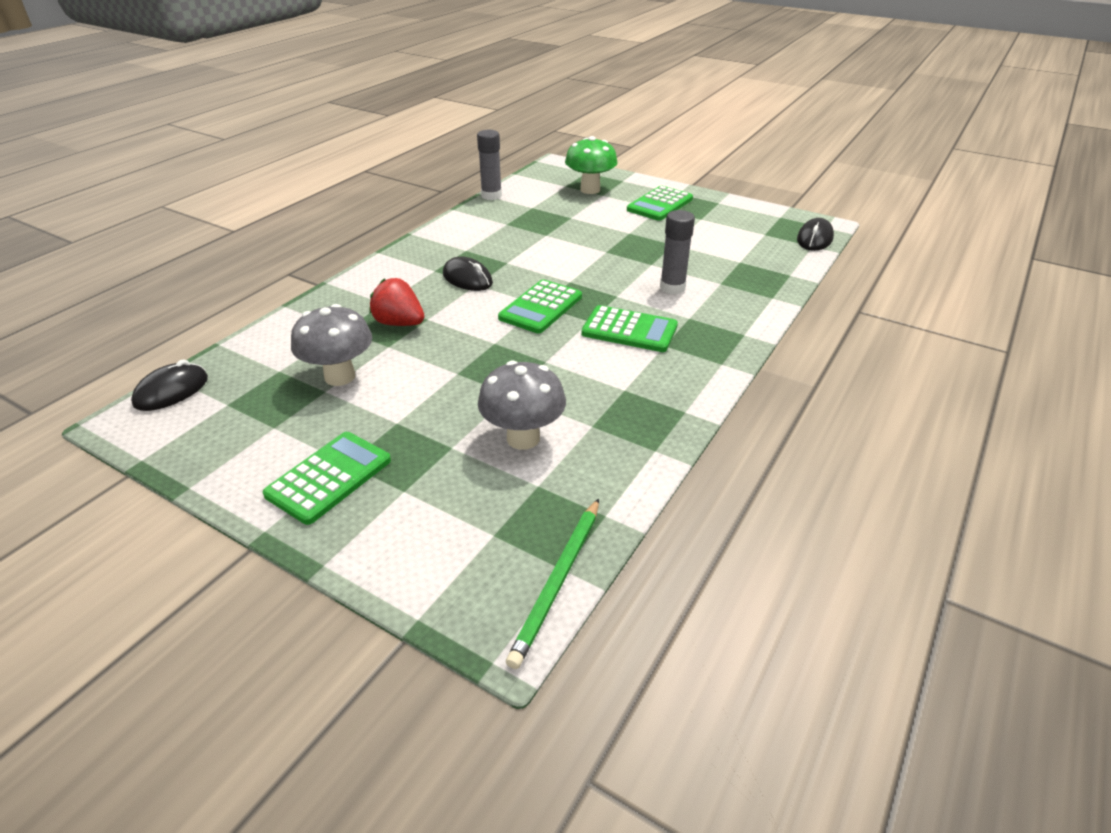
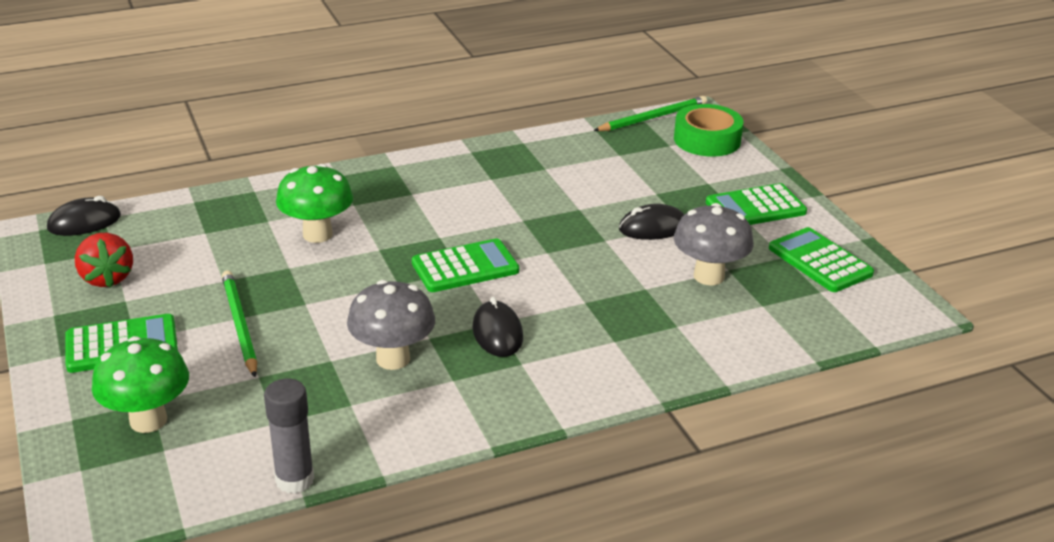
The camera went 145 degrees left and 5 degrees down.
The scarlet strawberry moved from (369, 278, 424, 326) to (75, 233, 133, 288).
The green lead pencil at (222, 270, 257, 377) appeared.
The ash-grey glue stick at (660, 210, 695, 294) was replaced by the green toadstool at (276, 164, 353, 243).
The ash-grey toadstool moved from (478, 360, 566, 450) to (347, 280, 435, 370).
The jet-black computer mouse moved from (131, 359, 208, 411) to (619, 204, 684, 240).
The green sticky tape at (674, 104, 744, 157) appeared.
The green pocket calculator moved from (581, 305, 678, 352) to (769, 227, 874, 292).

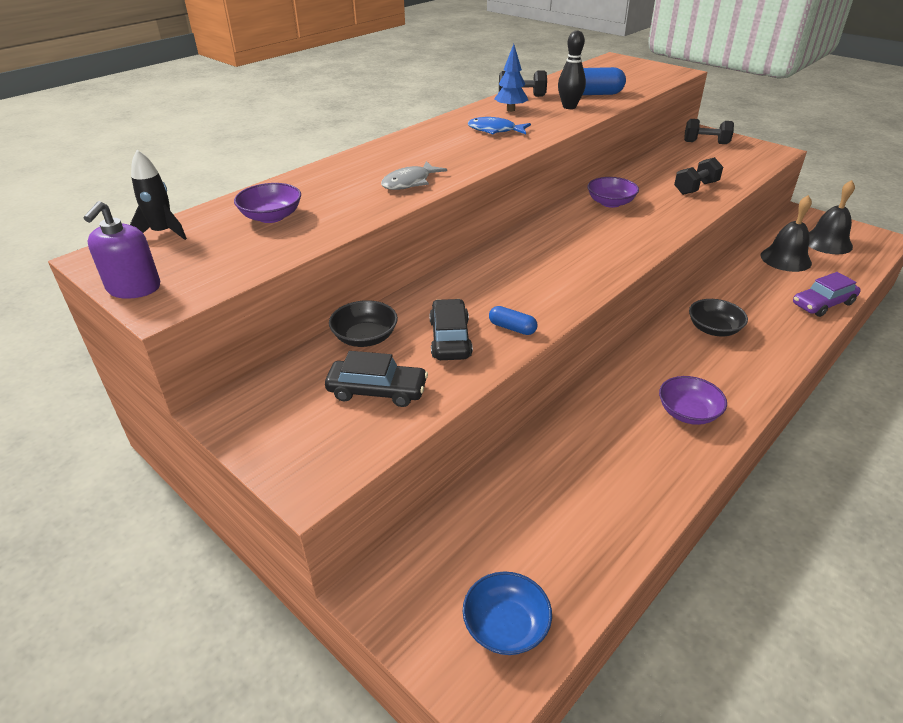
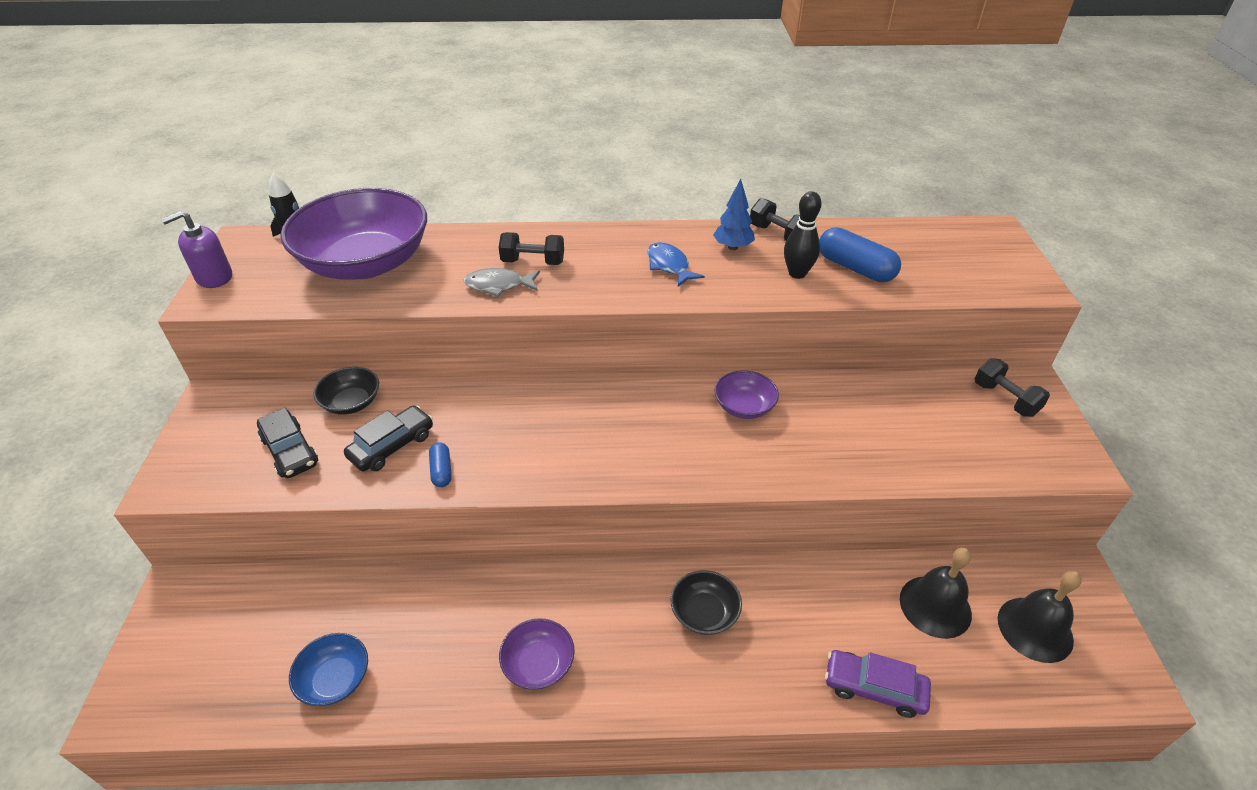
The camera went 45 degrees right and 5 degrees up.
The purple bowl at (234, 183, 301, 223) changed to 2.30 times the size.
The royal blue bowl moved from (463, 572, 552, 655) to (289, 633, 368, 706).
The jet-black dumbbell moved from (674, 157, 723, 195) to (499, 232, 564, 265).

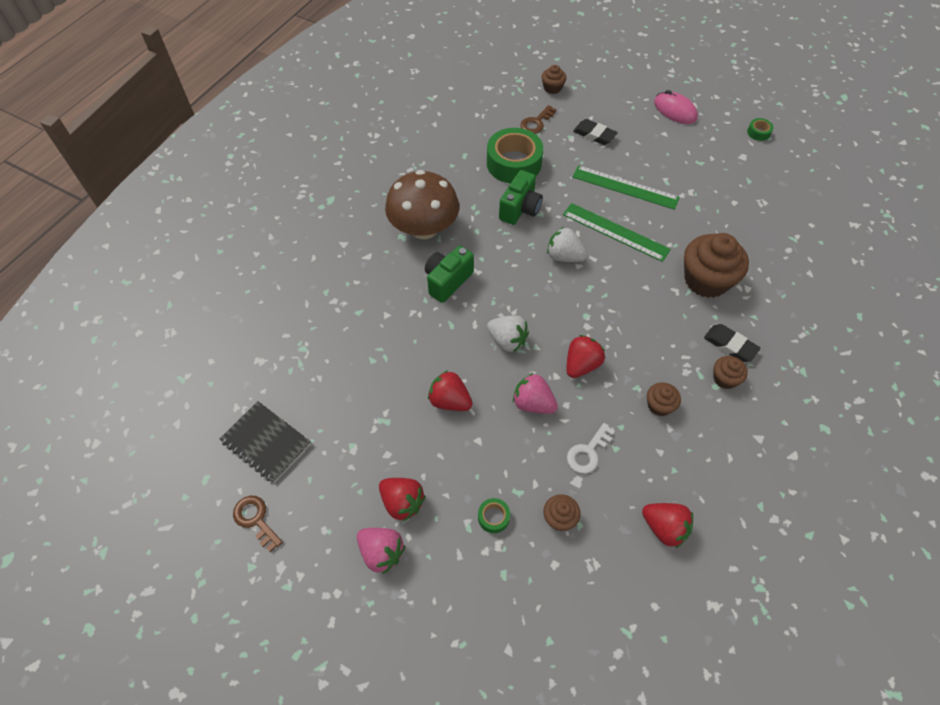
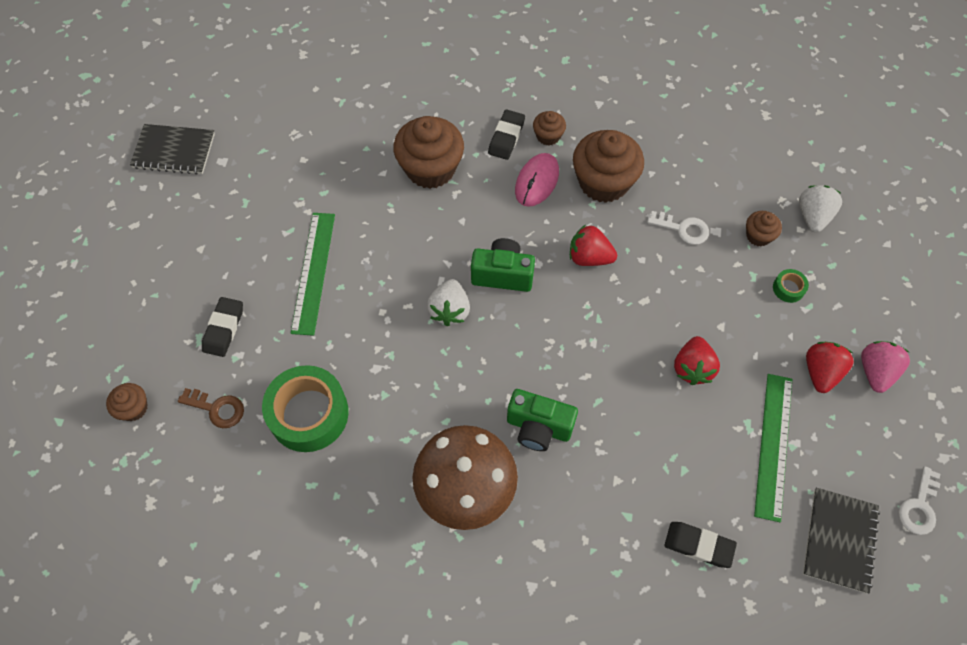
The camera went 110 degrees left and 5 degrees up.
The green sticky tape at (747, 118, 774, 141) was replaced by the jet-black notepad at (130, 124, 215, 175).
The green photo camera moved from (499, 170, 543, 225) to (471, 238, 535, 292).
The pink computer mouse moved from (654, 90, 698, 124) to (515, 153, 559, 207).
The russet muffin at (647, 382, 681, 416) changed to 2.05 times the size.
The jet-black eraser at (664, 522, 737, 568) appeared.
The green ruler moved from (563, 203, 671, 262) to (754, 374, 792, 522).
The pure white strawberry moved from (487, 315, 529, 352) to (799, 185, 842, 232).
The russet key at (233, 496, 283, 552) became the pure white key at (898, 466, 941, 535).
The pink strawberry at (513, 373, 558, 414) disappeared.
The scarlet strawberry at (642, 503, 693, 548) disappeared.

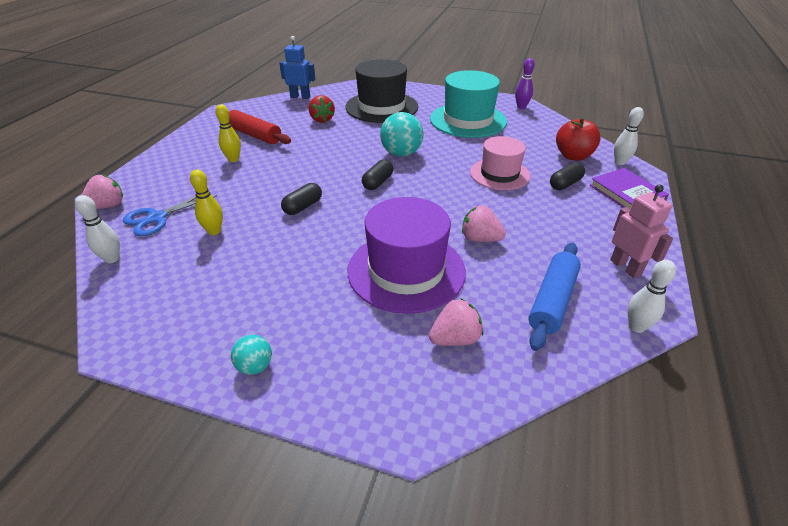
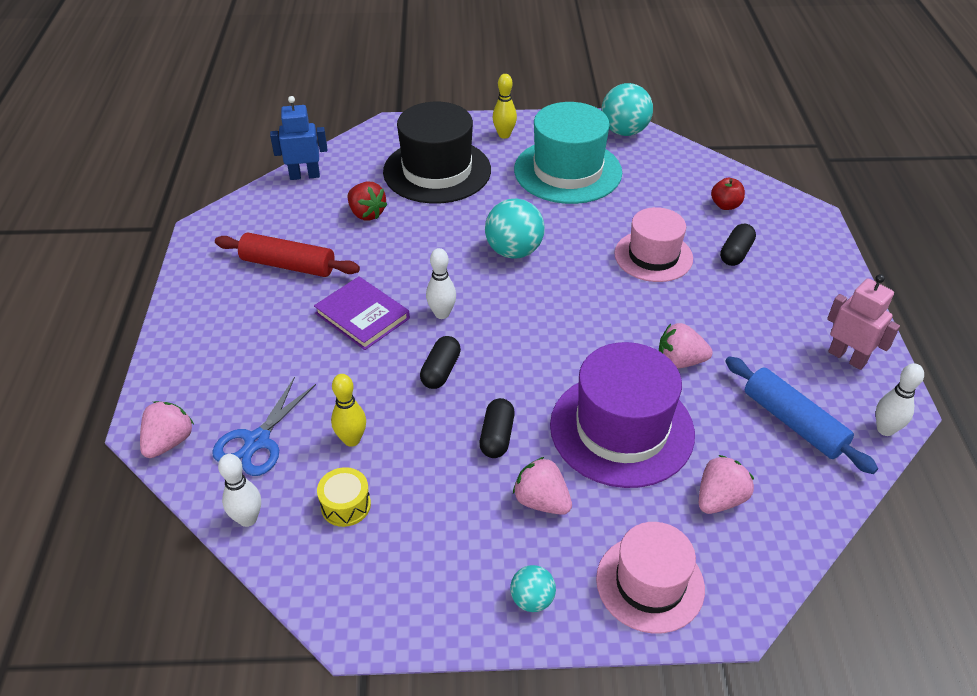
The camera went 20 degrees left and 5 degrees up.
The purple hardcover moved from (590, 168, 669, 209) to (314, 276, 410, 350).
The bright yellow toy drum at (317, 467, 371, 527) appeared.
The pure white bowling pin moved from (614, 107, 644, 165) to (426, 248, 456, 319).
The jet-black capsule moved from (362, 159, 394, 190) to (479, 398, 515, 458).
The bright yellow bowling pin moved from (215, 104, 241, 162) to (493, 74, 517, 139).
The pink strawberry at (513, 457, 572, 515) appeared.
The pink hat at (596, 522, 705, 634) appeared.
The purple bowling pin at (515, 58, 535, 109) was replaced by the turquoise ball at (602, 83, 653, 136).
The scarlet apple fruit at (556, 117, 601, 161) changed to 0.61 times the size.
The royal blue rolling pin at (528, 243, 581, 351) turned 45 degrees counterclockwise.

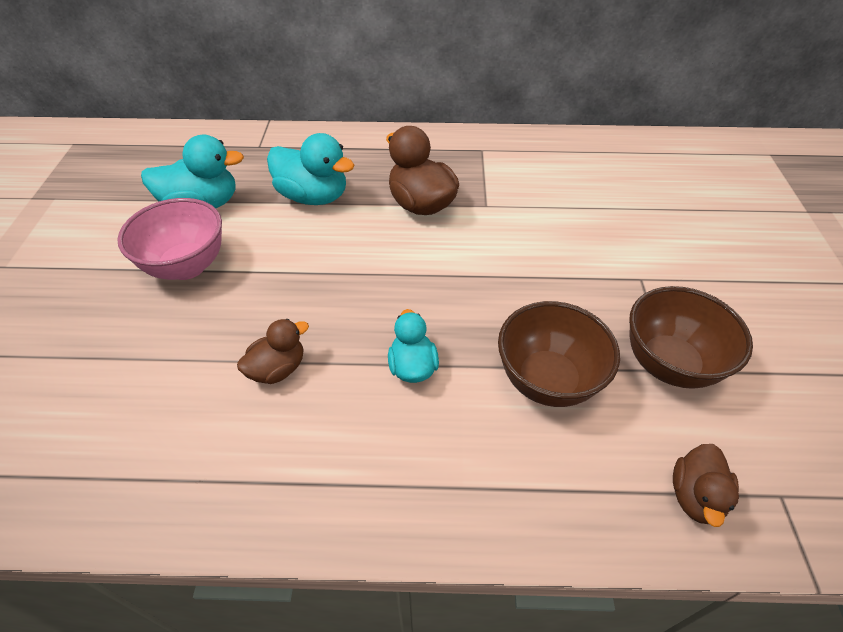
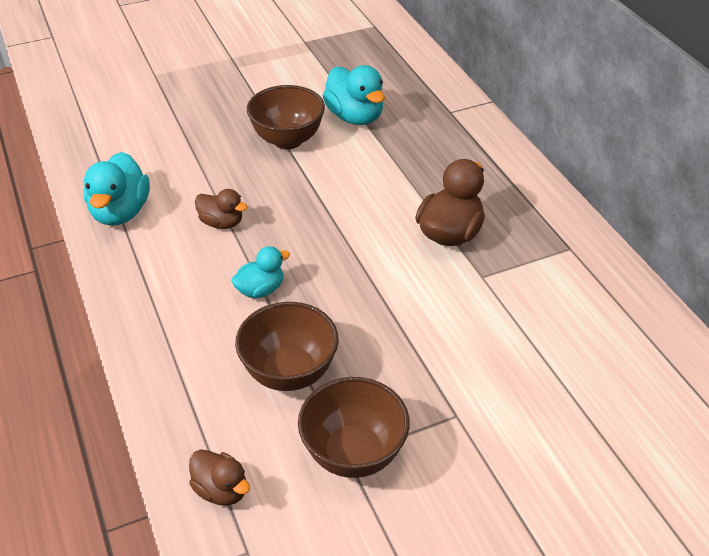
The camera went 65 degrees right and 5 degrees down.
The turquoise toy duck moved from (267, 133, 354, 205) to (84, 152, 150, 226).
The russet toy duck at (673, 444, 739, 527) turned 135 degrees counterclockwise.
The pink bowl at (117, 198, 222, 280) became the russet bowl at (247, 85, 325, 149).

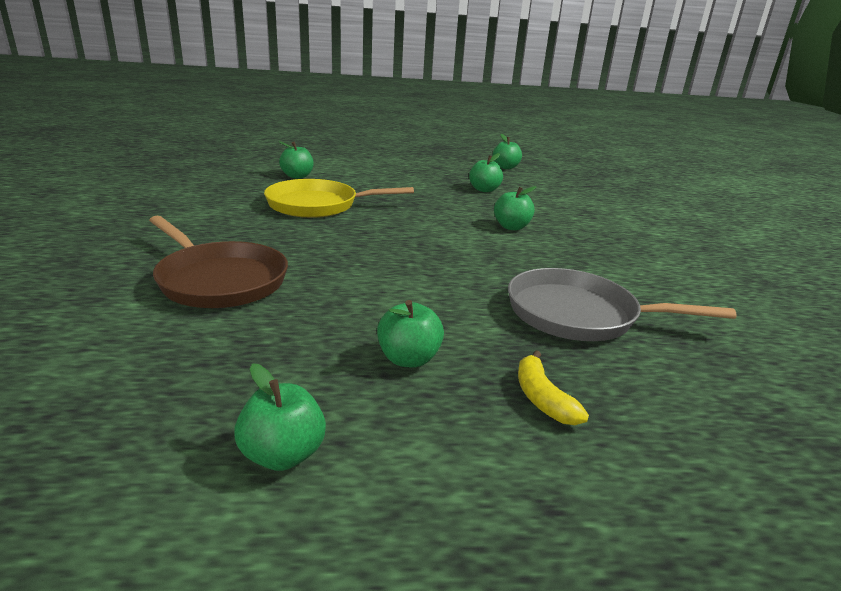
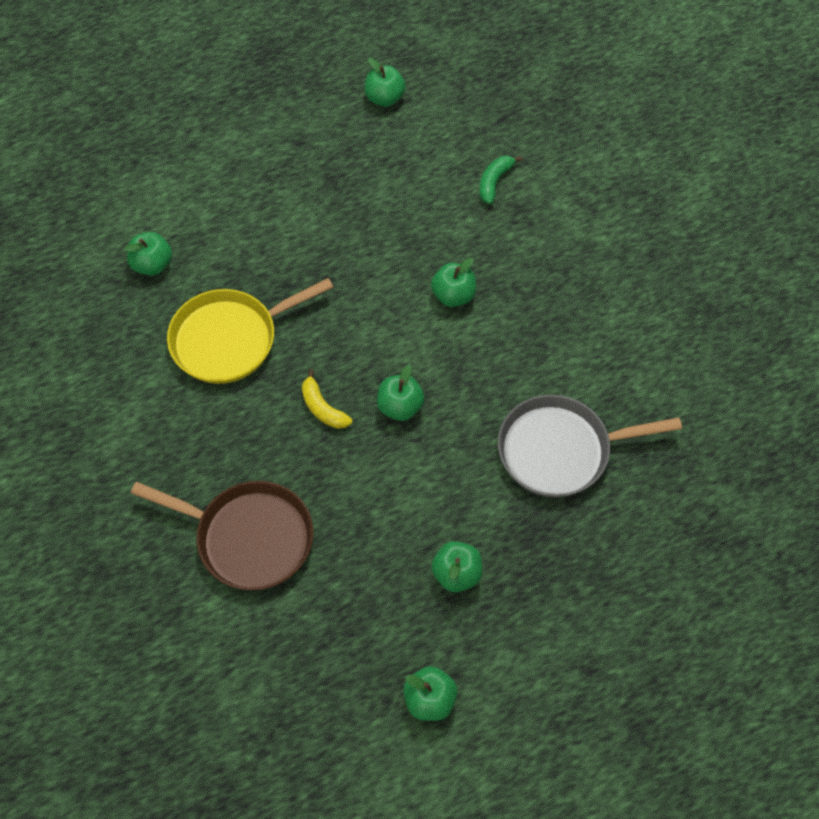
The camera went 20 degrees left and 35 degrees up.
The bright yellow toy banana moved from (518, 350, 589, 425) to (302, 369, 352, 429).
The green apple fruit moved from (469, 153, 503, 192) to (377, 364, 425, 421).
The green toy banana at (480, 156, 522, 204) appeared.

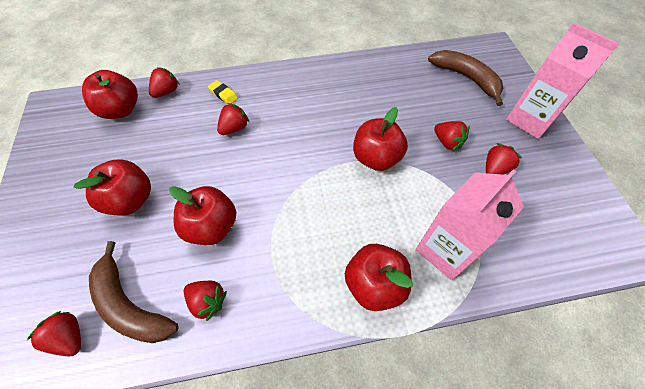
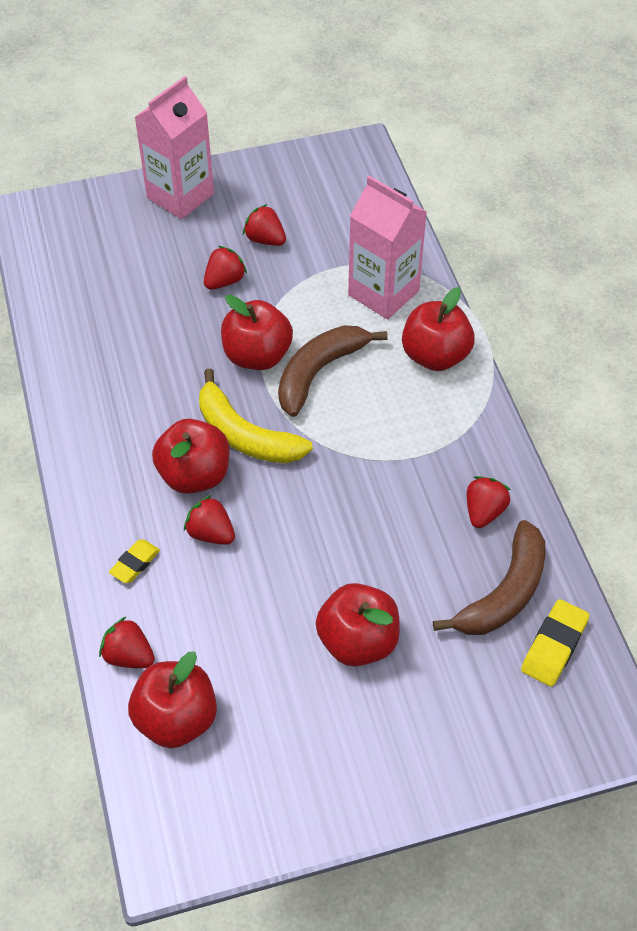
The camera went 95 degrees left and 5 degrees down.
The scarlet apple fruit moved from (169, 186, 236, 245) to (152, 419, 229, 494).
The bright yellow toy banana at (199, 369, 313, 463) appeared.
The russet toy banana moved from (428, 50, 503, 106) to (278, 325, 388, 417).
The scarlet strawberry at (27, 311, 81, 357) was replaced by the bright yellow eraser at (521, 599, 589, 687).

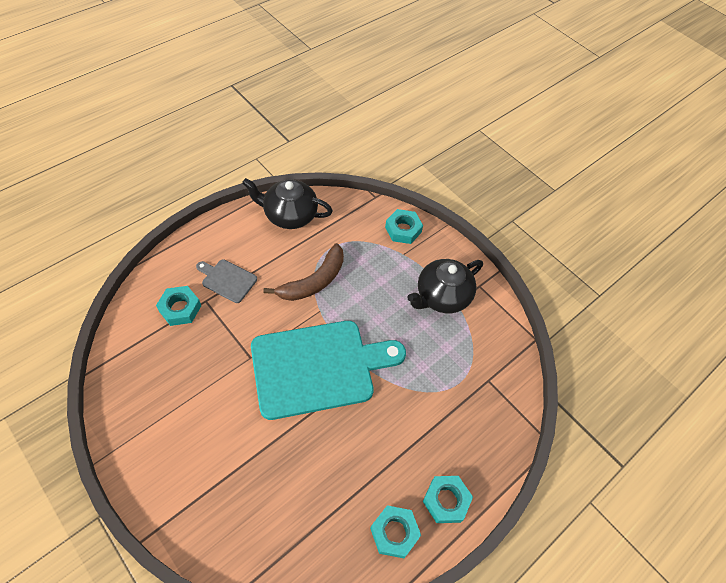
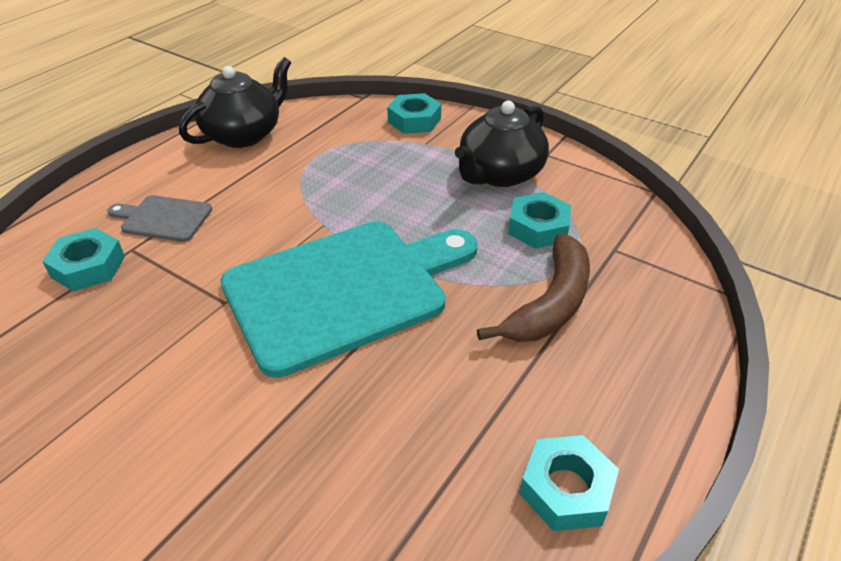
The camera went 10 degrees left and 15 degrees down.
The jet-black tea pot at (242, 178, 333, 229) turned 135 degrees clockwise.
The russet toy banana moved from (263, 243, 344, 301) to (477, 234, 590, 342).
The turquoise hex nut moved from (423, 476, 473, 523) to (508, 192, 571, 249).

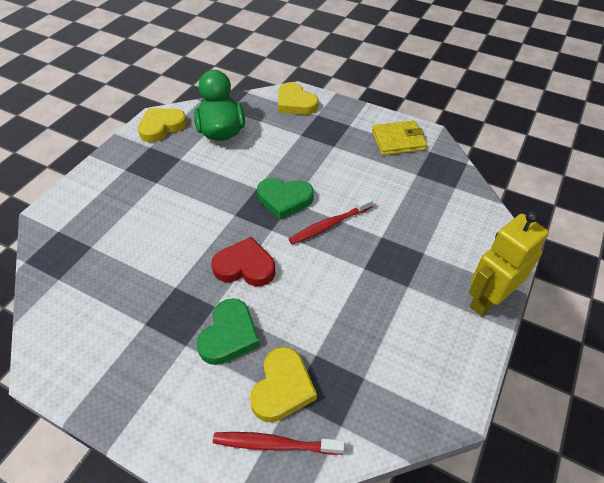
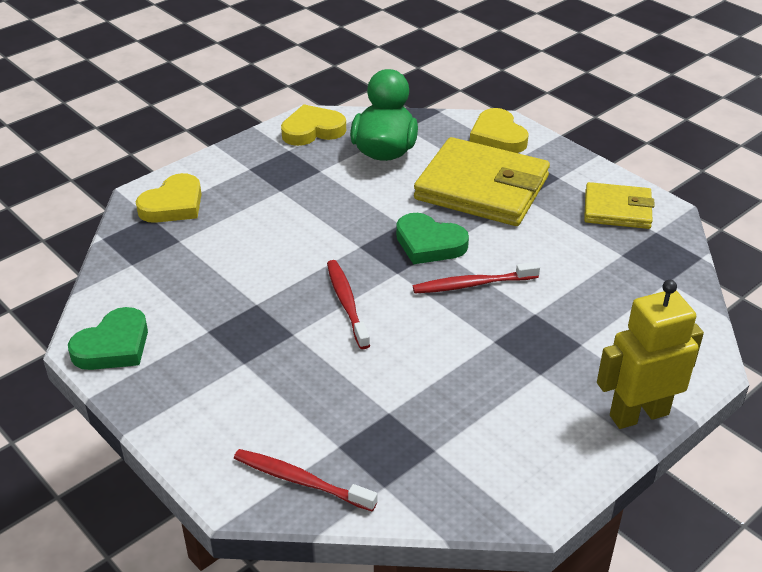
The camera went 20 degrees right and 10 degrees down.
The green heart shape moved from (196, 298, 260, 365) to (68, 307, 148, 370).
The bright yellow heart shape moved from (250, 347, 317, 422) to (136, 173, 202, 223).
The scarlet heart shape at (211, 237, 275, 286) was replaced by the scarlet toothbrush at (327, 260, 370, 349).
The bright yellow billfold at (414, 137, 550, 226) appeared.

